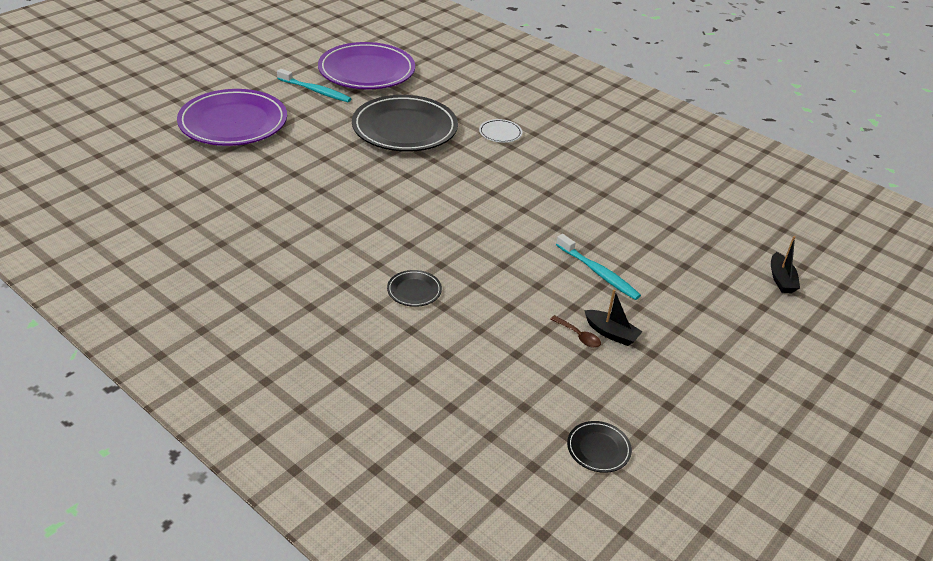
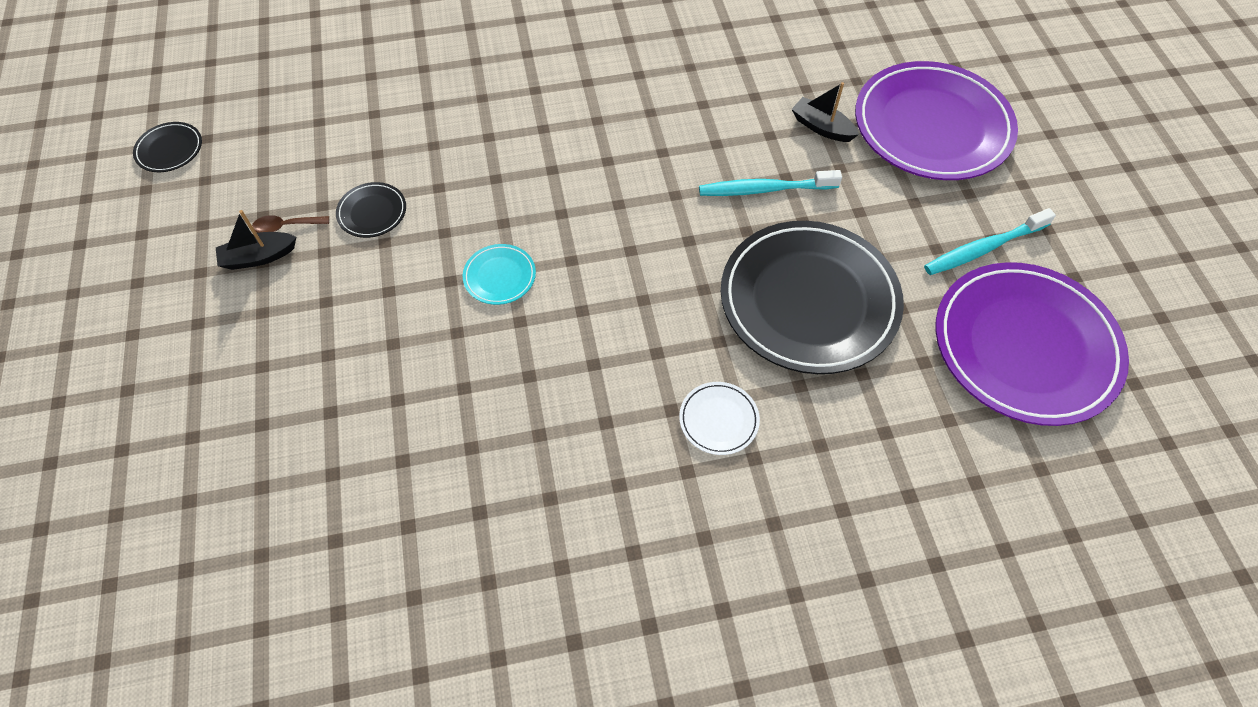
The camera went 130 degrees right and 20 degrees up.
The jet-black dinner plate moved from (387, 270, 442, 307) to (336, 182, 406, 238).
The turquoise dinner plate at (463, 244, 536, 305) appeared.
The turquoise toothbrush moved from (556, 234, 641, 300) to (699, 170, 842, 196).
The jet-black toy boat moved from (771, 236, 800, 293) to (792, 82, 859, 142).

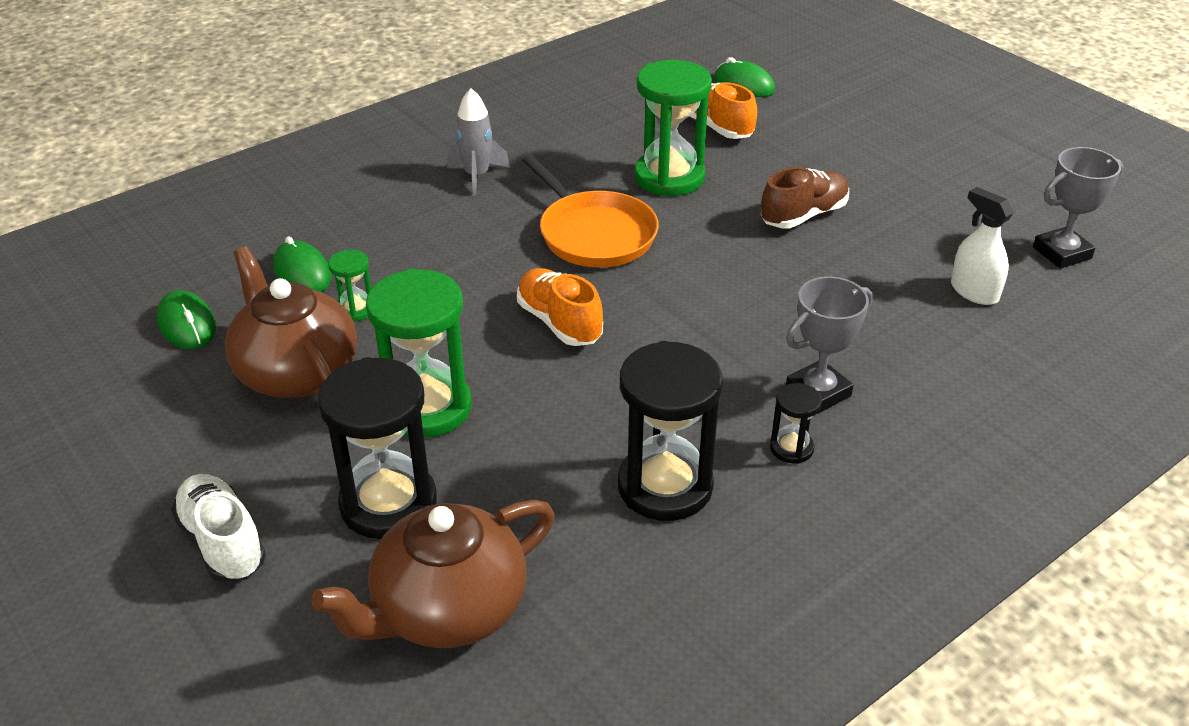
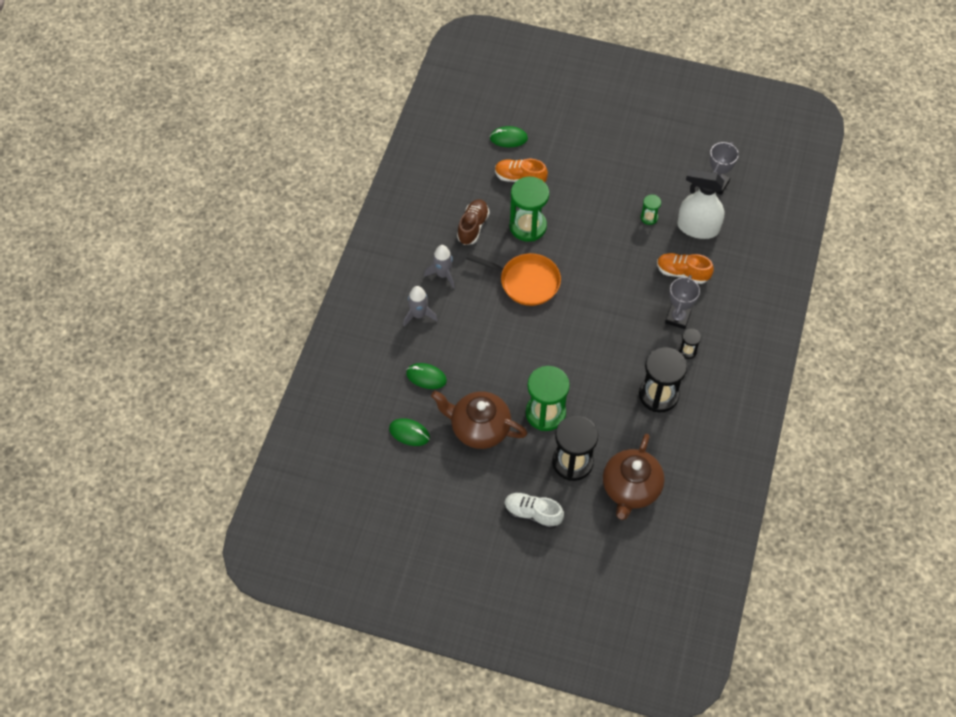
The camera went 35 degrees left and 20 degrees up.
The ash-grey spaceship at (403, 286, 438, 327) appeared.
The russet shoe moved from (761, 167, 849, 228) to (457, 199, 489, 245).
The green sandglass moved from (328, 249, 371, 322) to (641, 195, 661, 225).
The orange shoe moved from (517, 268, 603, 346) to (657, 253, 714, 284).
The pure white sprayer at (951, 187, 1014, 305) changed to 1.68 times the size.

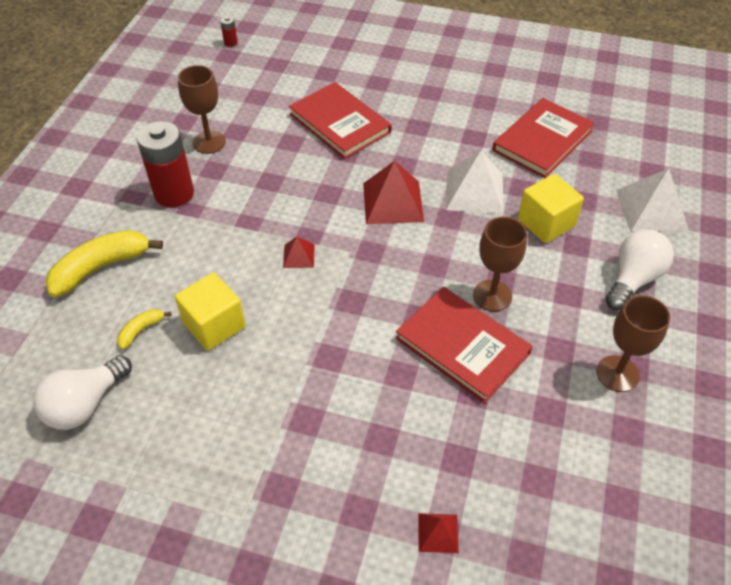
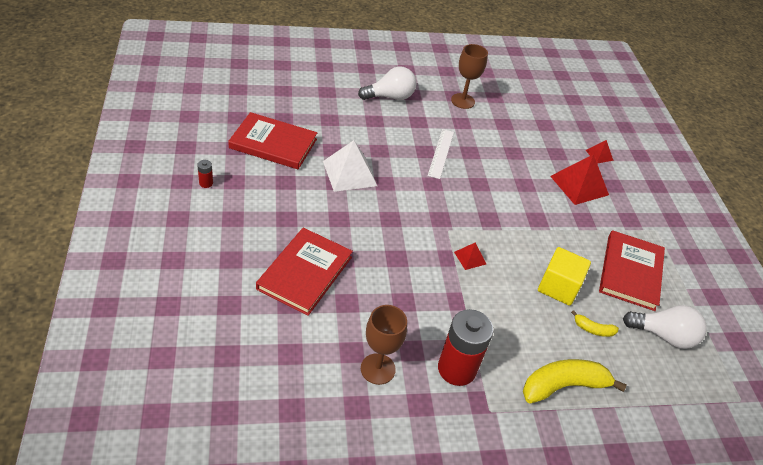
The camera went 120 degrees left and 5 degrees down.
The scarlet power cell moved from (220, 16, 238, 47) to (197, 160, 213, 188).
The pure white bulb at (605, 229, 674, 310) turned 150 degrees clockwise.
The russet goblet at (473, 217, 527, 312) was replaced by the pure white ruler at (428, 129, 454, 179).
The bright yellow toy banana at (45, 230, 163, 297) turned 135 degrees clockwise.
The scarlet pyramid shape moved from (363, 161, 424, 224) to (550, 154, 609, 205).
The scarlet hardcover moved from (396, 287, 533, 403) to (599, 230, 665, 311).
The bright yellow cube at (518, 174, 584, 243) disappeared.
The pure white pyramid shape at (616, 168, 689, 232) disappeared.

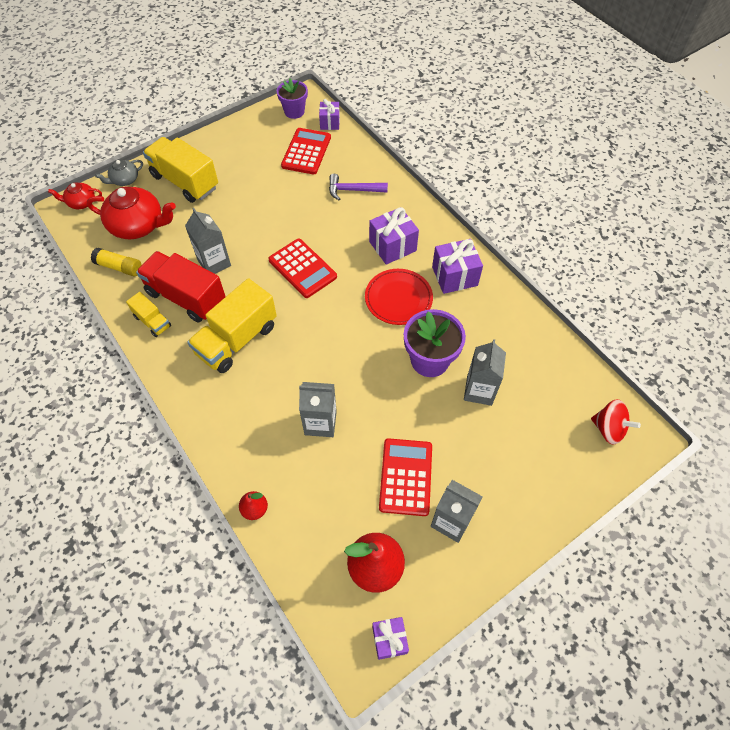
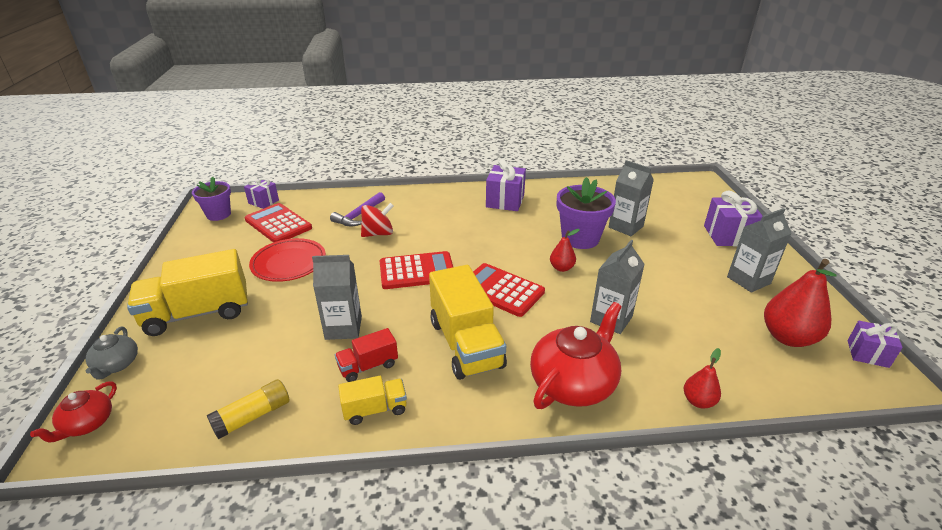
The camera went 60 degrees left and 25 degrees down.
The scarlet dinner plate moved from (365, 269, 433, 325) to (249, 238, 326, 282).
The scarlet lorry at (136, 251, 226, 322) changed to 0.51 times the size.
The scarlet toy top moved from (591, 399, 641, 445) to (361, 203, 394, 237).
The scarlet pocket calculator moved from (379, 438, 432, 516) to (473, 263, 545, 317).
The scarlet tea pot moved from (87, 187, 176, 239) to (530, 302, 622, 409).
The scarlet pear fruit at (550, 229, 580, 272) appeared.
The purple wrapped gift moved from (369, 207, 419, 265) to (704, 191, 763, 246).

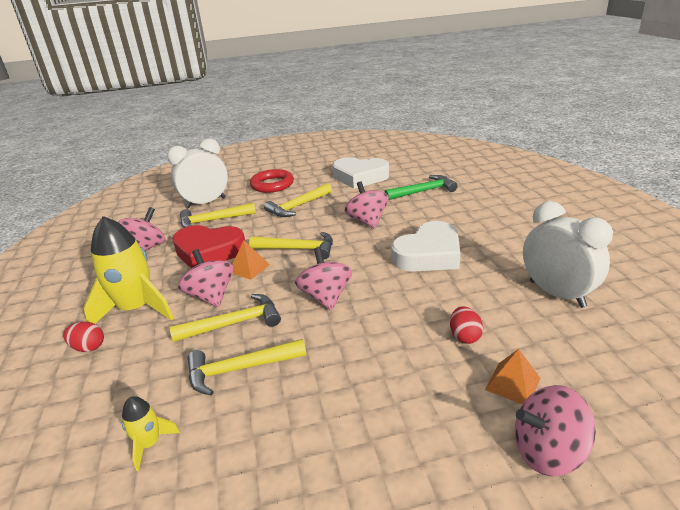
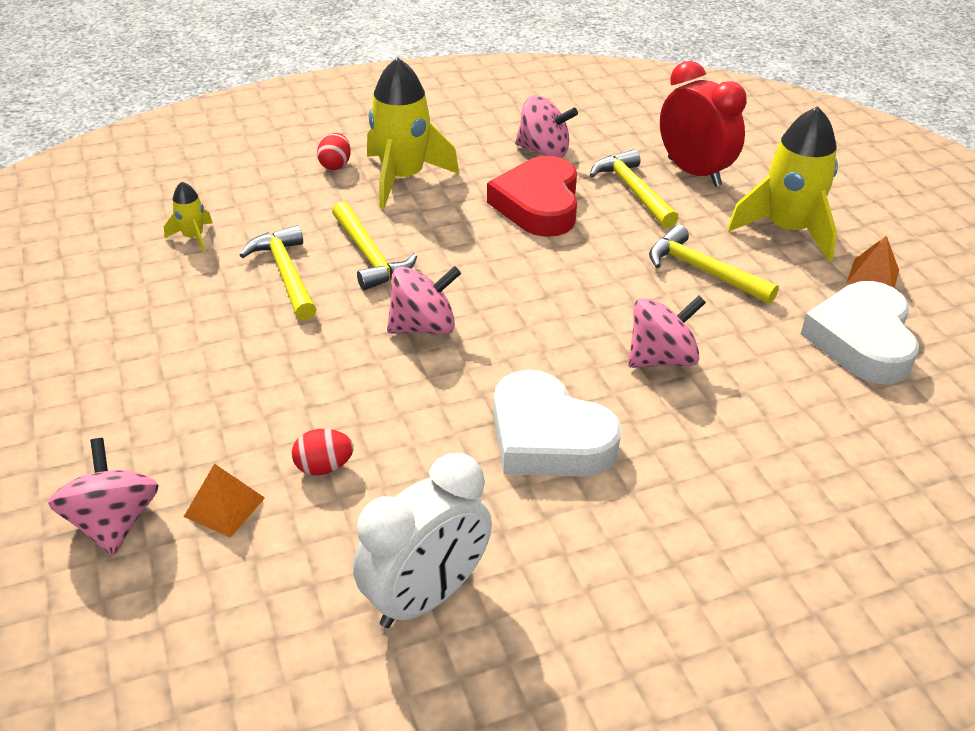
The camera went 80 degrees right and 10 degrees up.
The pure white alarm clock at (167, 139, 228, 209) became the scarlet alarm clock at (660, 61, 747, 187).
The scarlet ring at (250, 169, 294, 193) was replaced by the bright yellow spaceship at (727, 106, 838, 262).
The orange pyramid shape moved from (232, 241, 270, 280) to (847, 235, 899, 288).
The pink toy top at (178, 249, 233, 307) disappeared.
The bright yellow carpenter's hammer at (249, 232, 333, 260) disappeared.
The green carpenter's hammer at (384, 175, 458, 200) disappeared.

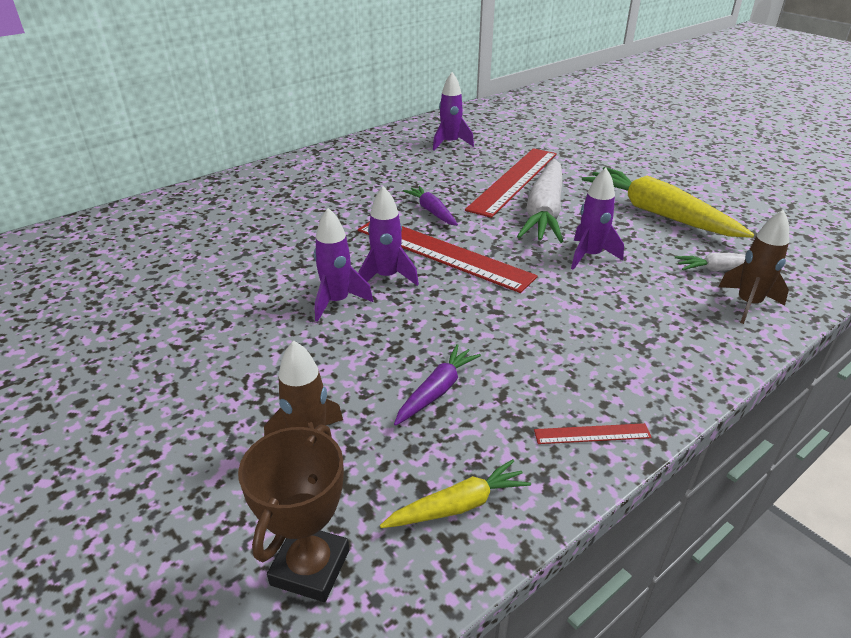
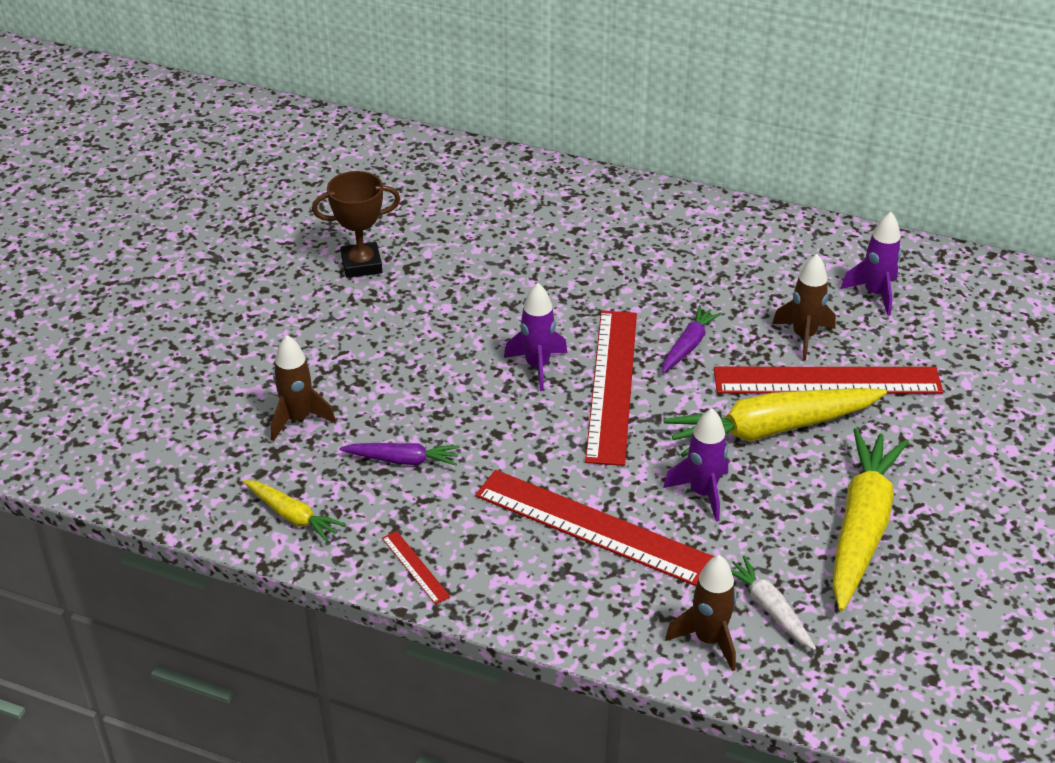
The camera went 60 degrees right and 5 degrees up.
The russet award cup moved from (238, 424, 349, 602) to (312, 171, 400, 278).
The scarlet ruler at (475, 470, 714, 586) appeared.
The pure white root vegetable at (517, 159, 564, 243) became the bright yellow root vegetable at (663, 388, 887, 457).
The russet spaceship at (772, 254, 836, 361) appeared.
The purple spaceship at (314, 208, 373, 322) disappeared.

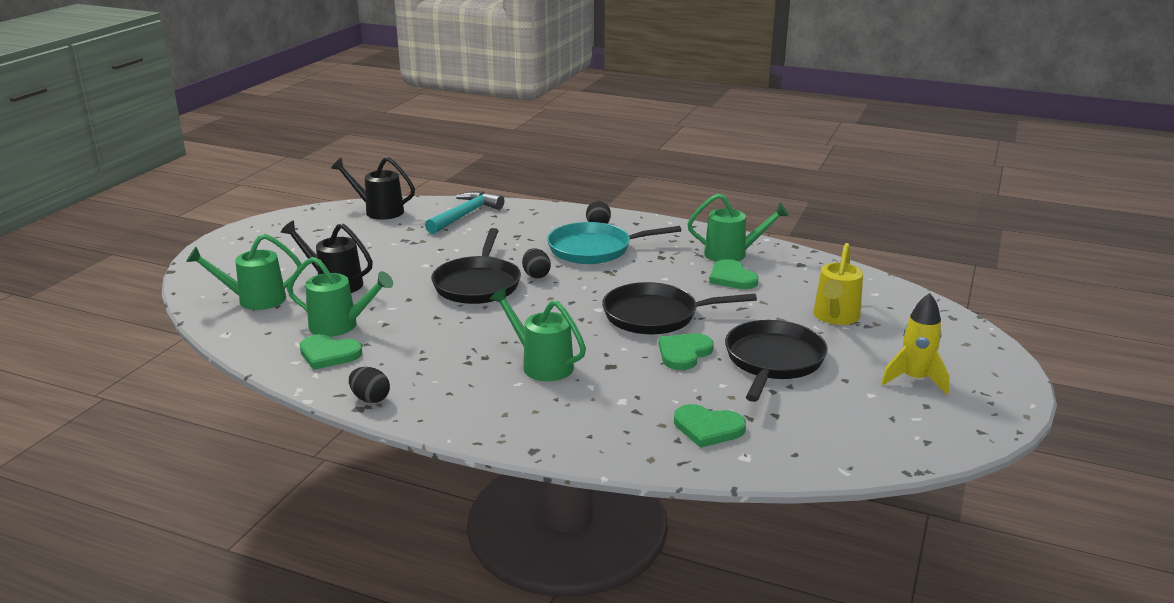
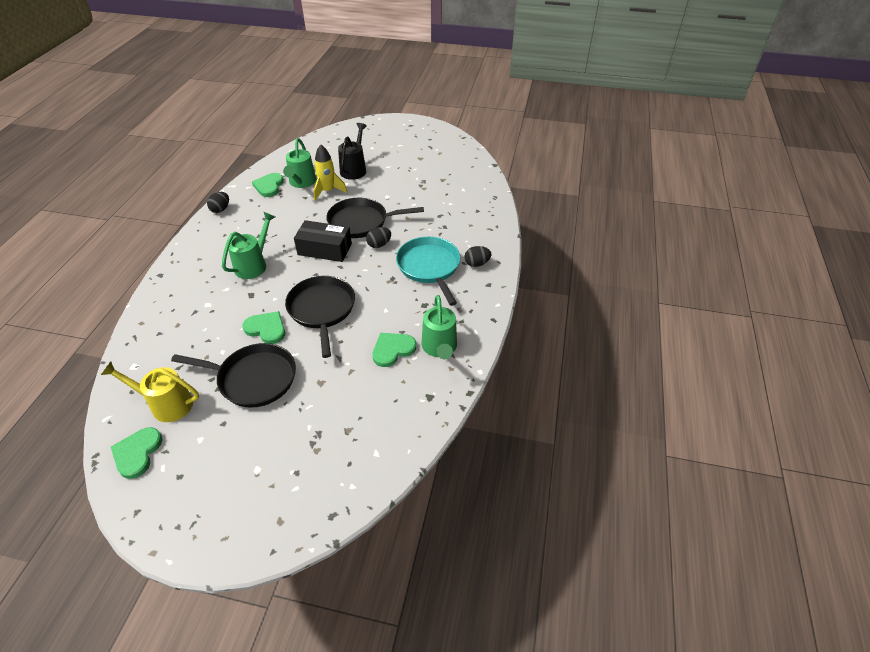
The camera went 80 degrees right and 20 degrees up.
The bright yellow watering can moved from (813, 243, 863, 325) to (101, 361, 199, 422).
The green heart shape moved from (674, 404, 746, 448) to (111, 427, 163, 479).
The jet-black box at (294, 220, 352, 262) appeared.
The bright yellow spaceship moved from (881, 293, 950, 395) to (313, 145, 347, 201).
The green watering can at (186, 234, 301, 310) disappeared.
The jet-black watering can at (331, 157, 415, 220) disappeared.
The turquoise carpenter's hammer at (425, 191, 504, 234) disappeared.

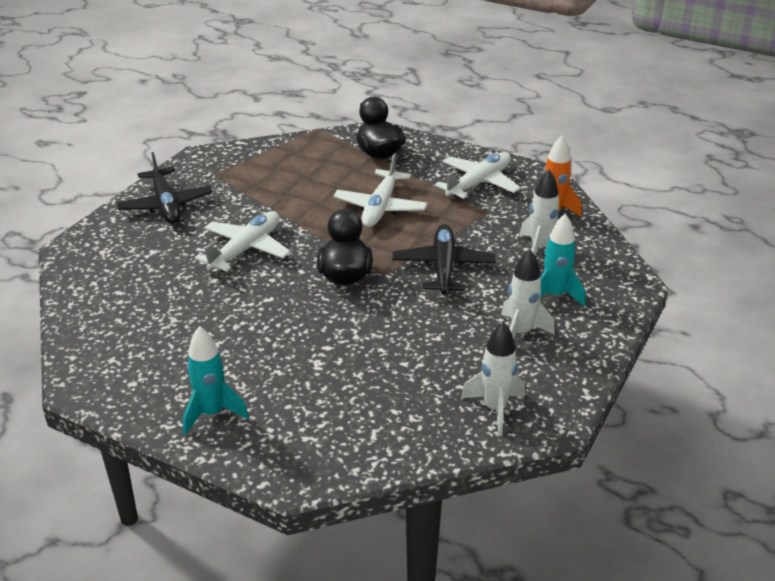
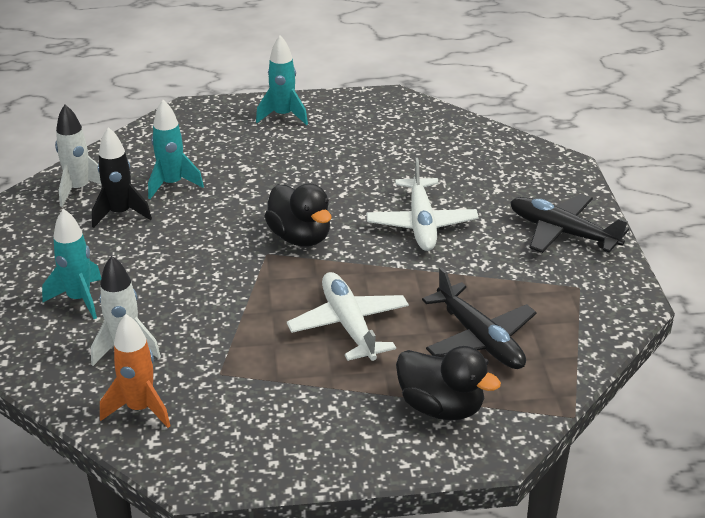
The camera went 145 degrees right and 0 degrees up.
The jet-black spaceship at (92, 127, 152, 228) appeared.
The turquoise spaceship at (148, 100, 204, 199) appeared.
The jet-black toy plane moved from (393, 224, 496, 294) to (422, 267, 537, 369).
The pure white toy plane at (435, 152, 521, 199) disappeared.
The pure white spaceship at (501, 249, 555, 339) disappeared.

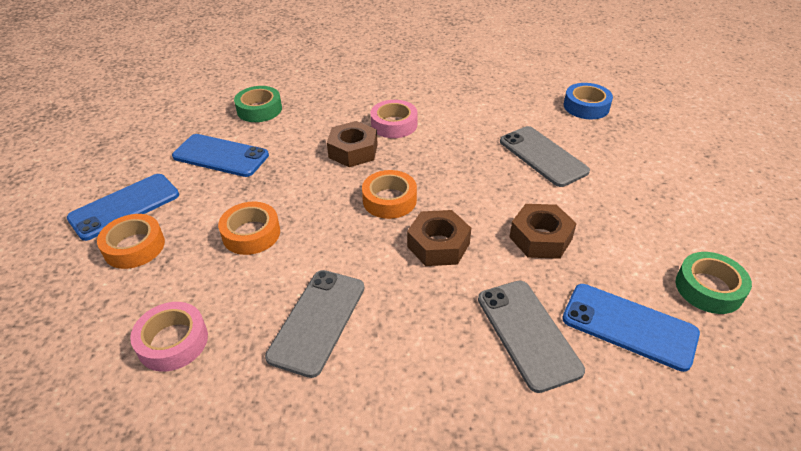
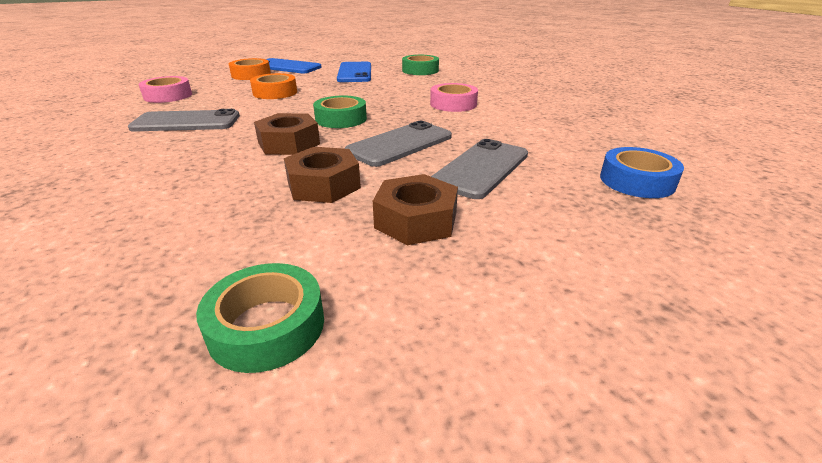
The camera went 65 degrees right and 10 degrees down.
The orange sticky tape at (362, 170, 417, 219) became the green sticky tape at (313, 95, 367, 128).
The ash-grey phone moved from (478, 281, 585, 393) to (345, 121, 452, 167).
The russet hex nut moved from (327, 121, 378, 167) to (373, 174, 458, 245).
The royal blue phone at (562, 284, 700, 372) disappeared.

